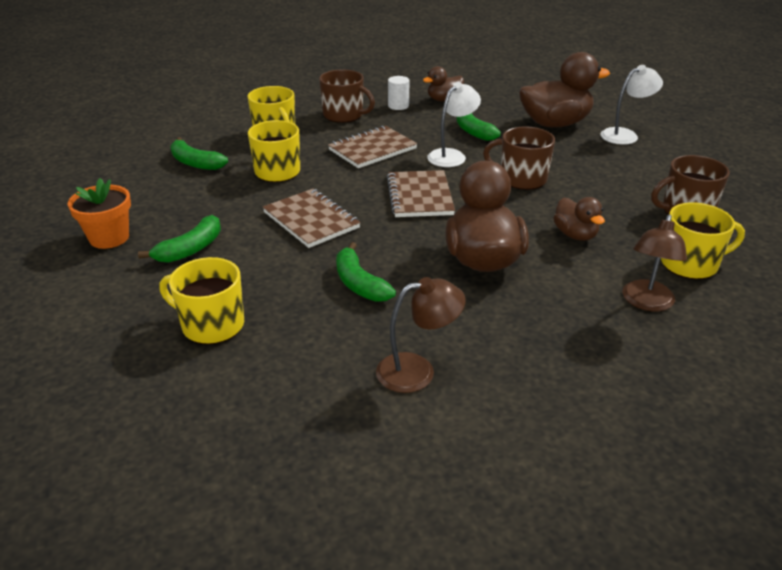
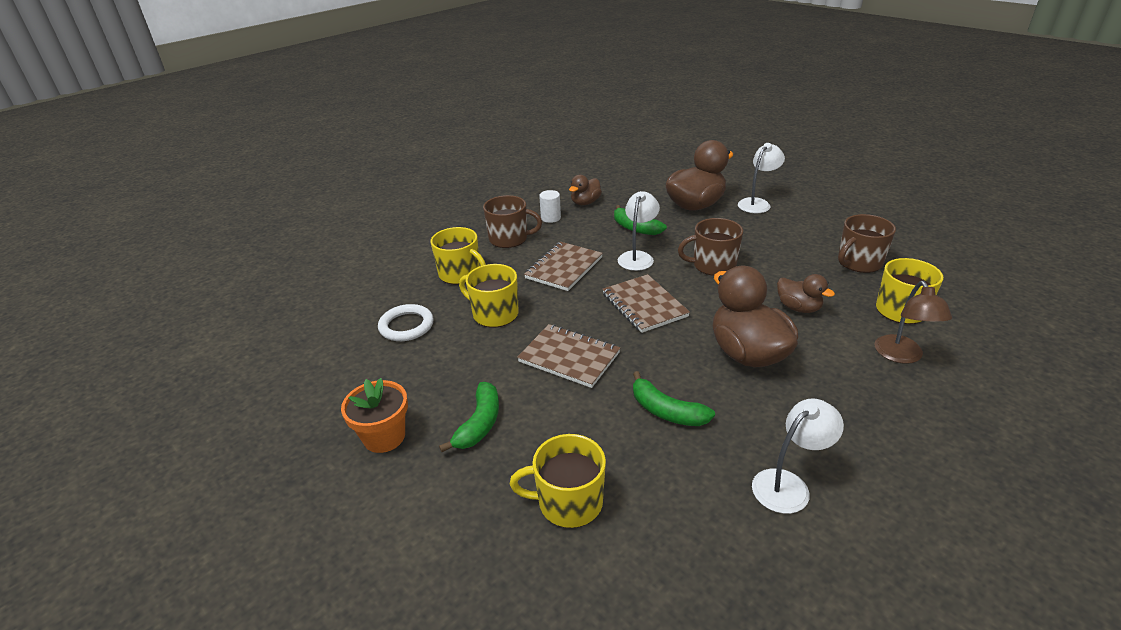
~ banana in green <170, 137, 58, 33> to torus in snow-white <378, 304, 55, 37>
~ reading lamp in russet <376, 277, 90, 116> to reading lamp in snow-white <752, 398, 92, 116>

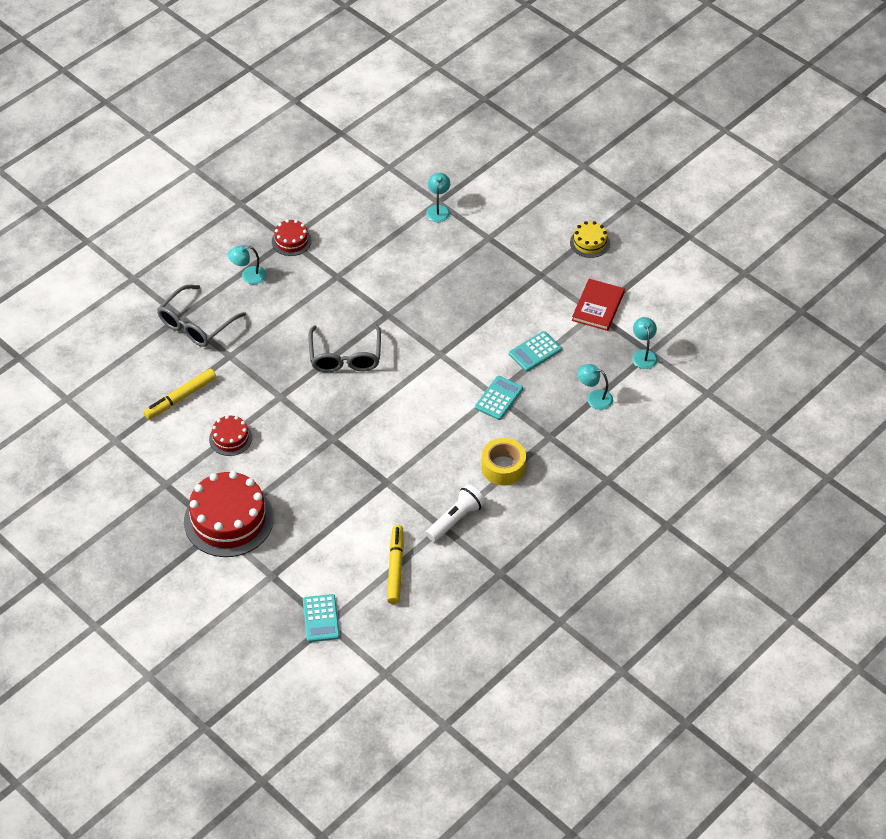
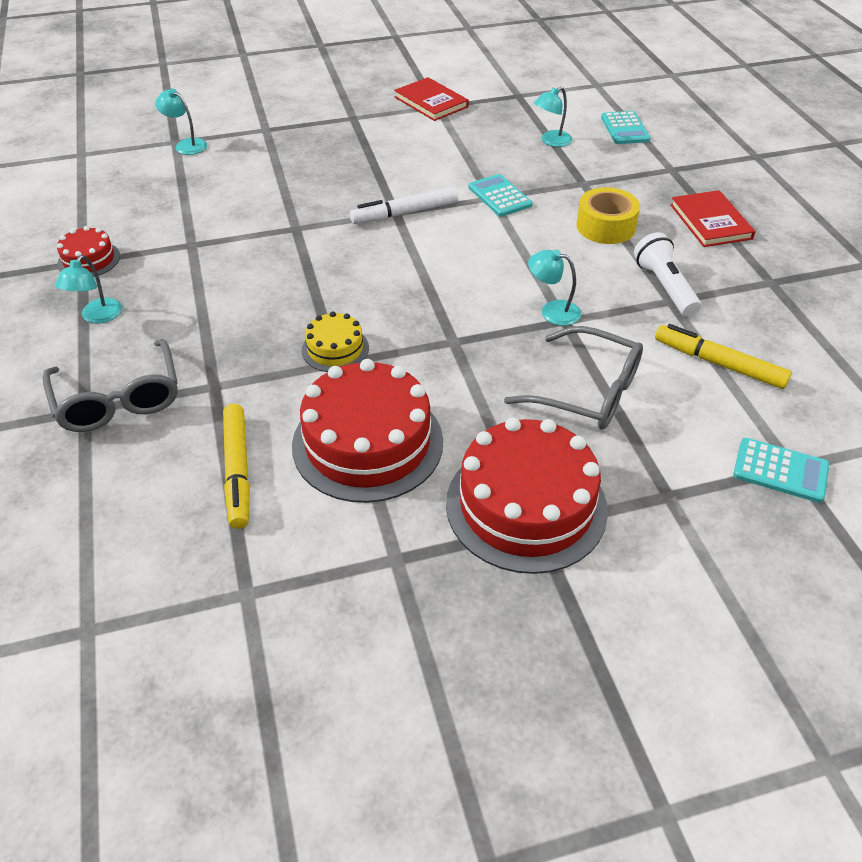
~ layer cake in crimson <209, 415, 43, 41> = <292, 359, 151, 144> x2.02
~ glasses in gray <309, 324, 72, 49> to <504, 326, 139, 104>
~ calculator in aqua <509, 331, 53, 40> to <601, 111, 50, 33>
~ layer cake in bright yellow <570, 221, 40, 37> to <302, 311, 67, 61>
~ reading lamp in aqua <632, 317, 26, 52> to <528, 249, 53, 77>
+ marker in snow-white <350, 187, 108, 37>
+ hardback in crimson <670, 190, 85, 57>

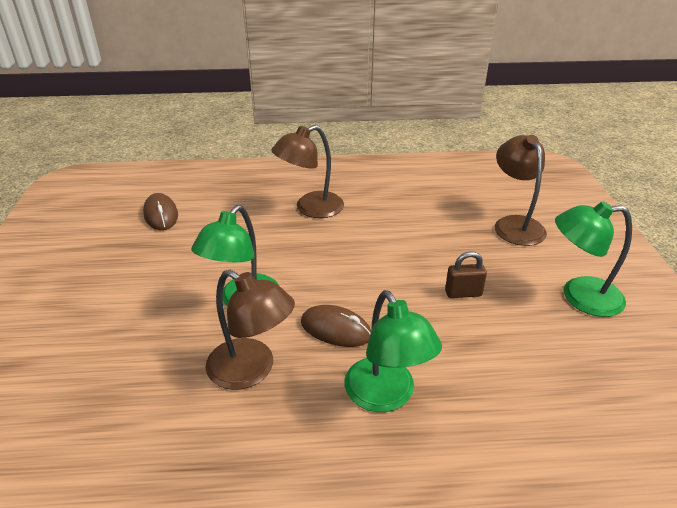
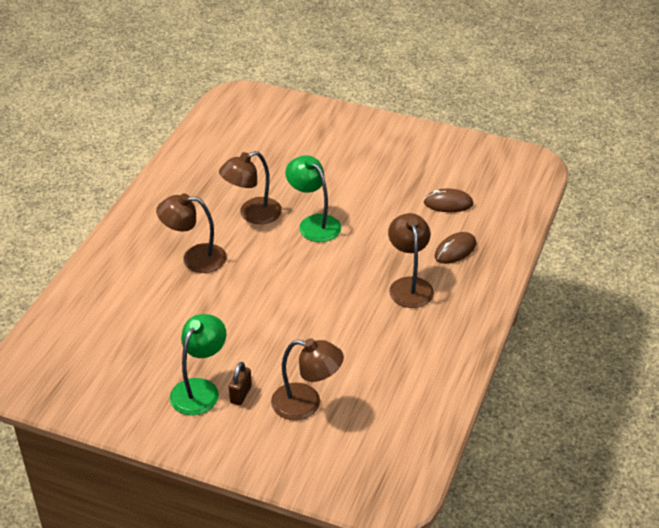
~ PC mouse in russet <301, 305, 70, 42> to <435, 232, 41, 32>
~ reading lamp in green <344, 290, 98, 122> to reading lamp in russet <156, 194, 71, 79>
~ padlock in russet <445, 251, 42, 47> to <229, 362, 23, 44>

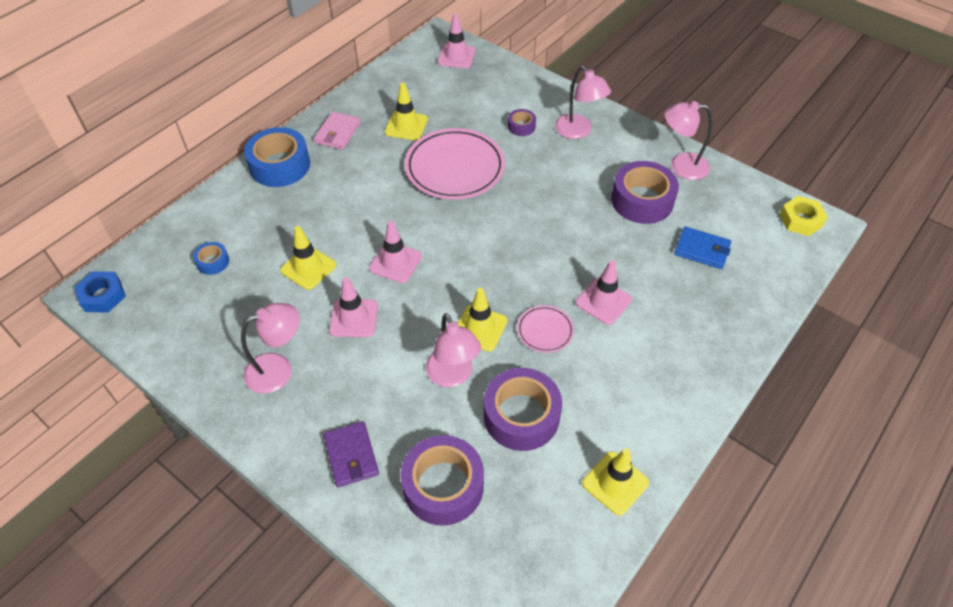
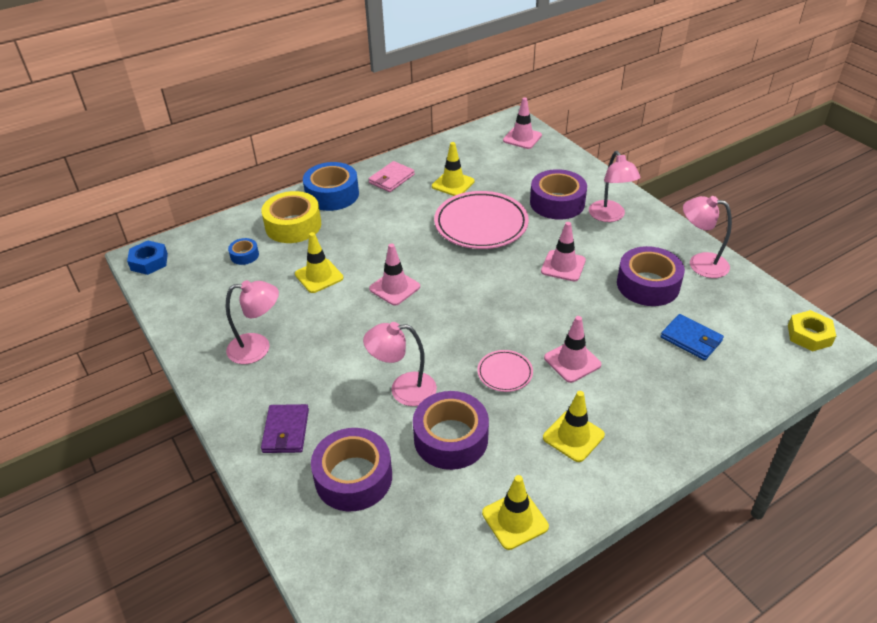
~ traffic cone in rosy <329, 278, 49, 59> to <541, 222, 45, 59>
~ reading lamp in rosy <426, 313, 55, 74> = <363, 322, 74, 84> 90 degrees clockwise
~ traffic cone in bright yellow <458, 288, 50, 64> to <543, 391, 62, 71>
~ roll of tape in purple <508, 109, 28, 27> = <530, 169, 57, 51> x2.07
+ roll of tape in bright yellow <261, 191, 60, 52>

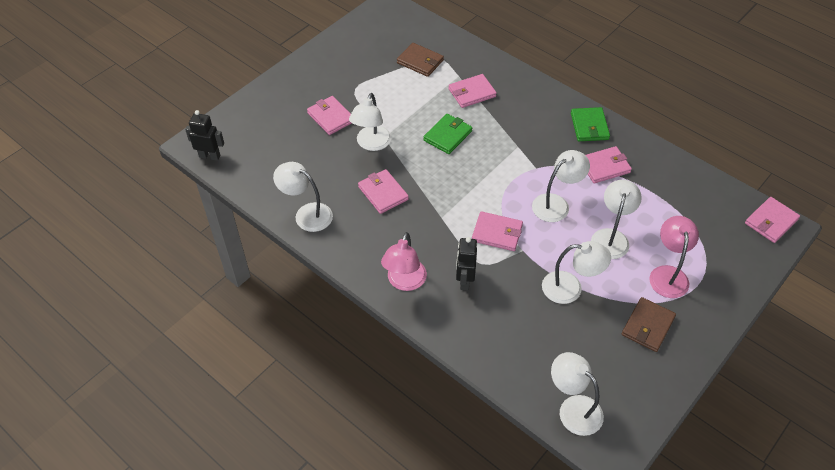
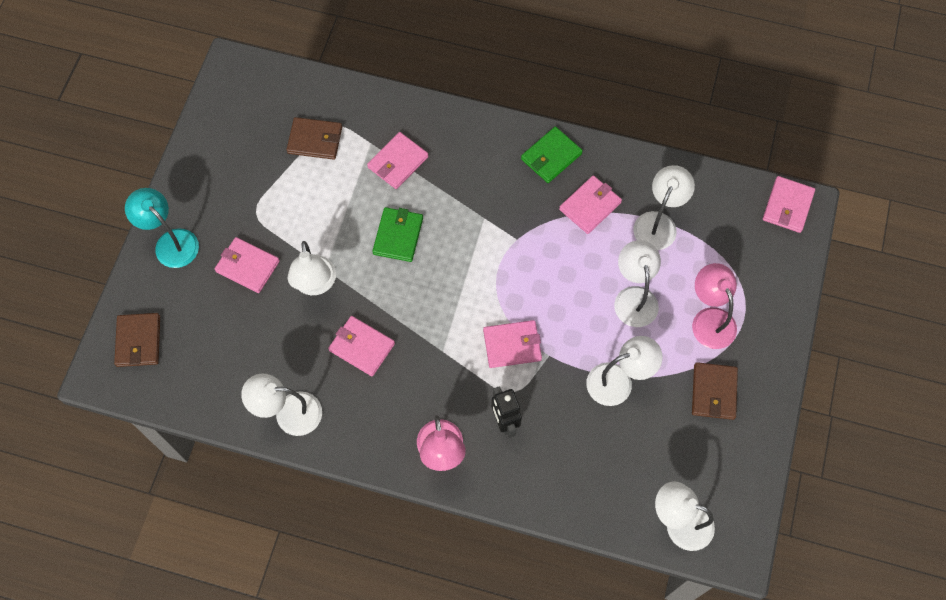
- toy robot in ebony <185, 110, 39, 51>
~ reading lamp in snow-white <532, 150, 58, 72> to <633, 165, 62, 85>
~ billfold in green <571, 107, 39, 34> = <521, 127, 62, 56> 75 degrees clockwise
+ billfold in russet <114, 313, 46, 54>
+ reading lamp in aqua <125, 188, 74, 80>

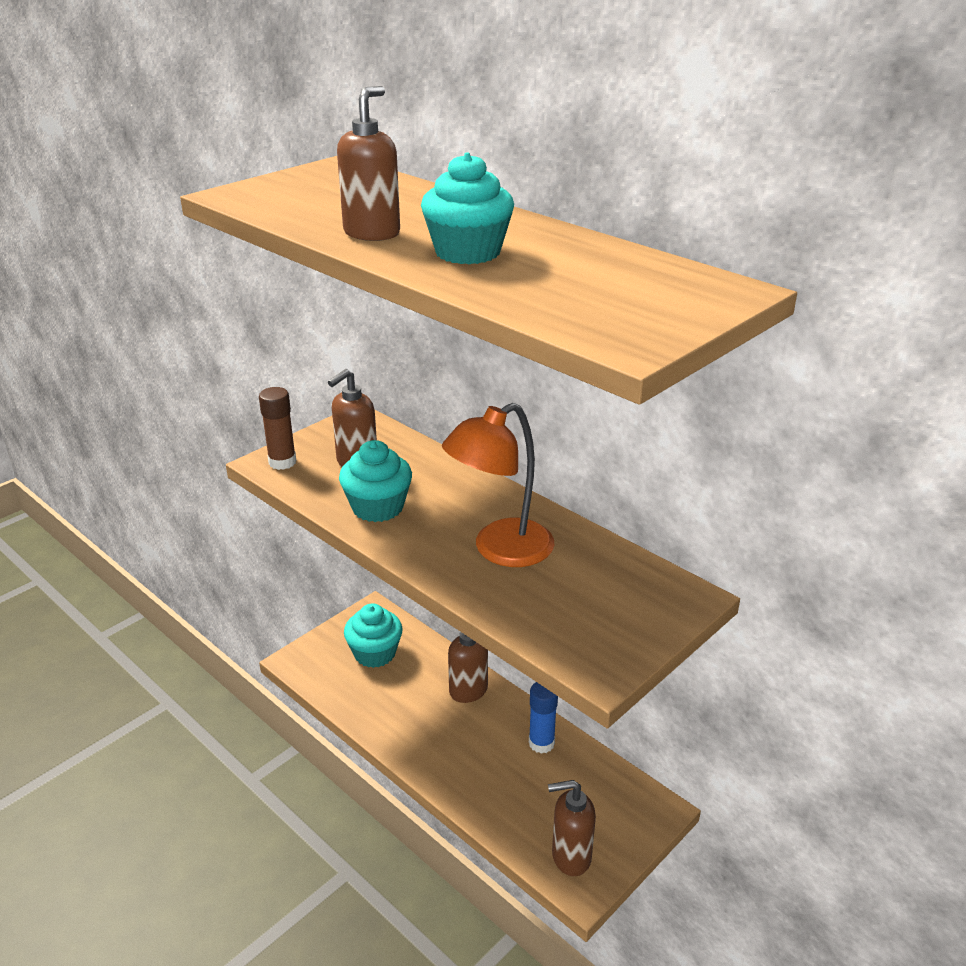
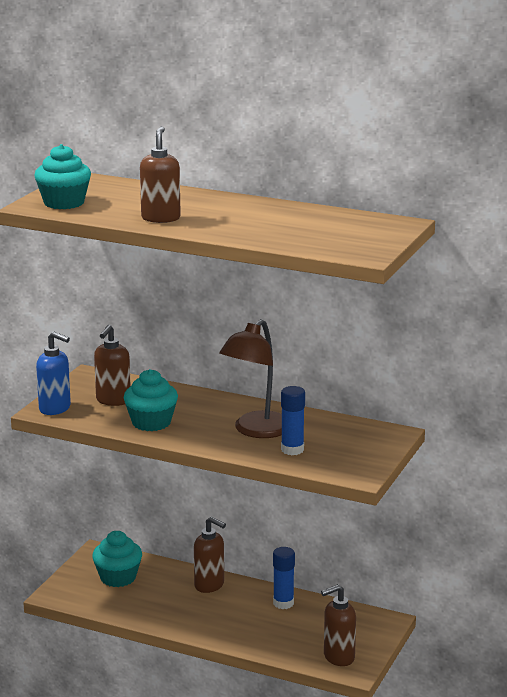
~ stick of glue in russet <259, 387, 37, 83> to soap dispenser in cobalt <36, 331, 35, 84>
~ fairy cake in aqua <421, 152, 93, 112> to <34, 144, 57, 65>
~ reading lamp in bright orange <442, 403, 112, 164> to reading lamp in russet <219, 319, 63, 119>
+ stick of glue in cobalt <281, 386, 24, 69>

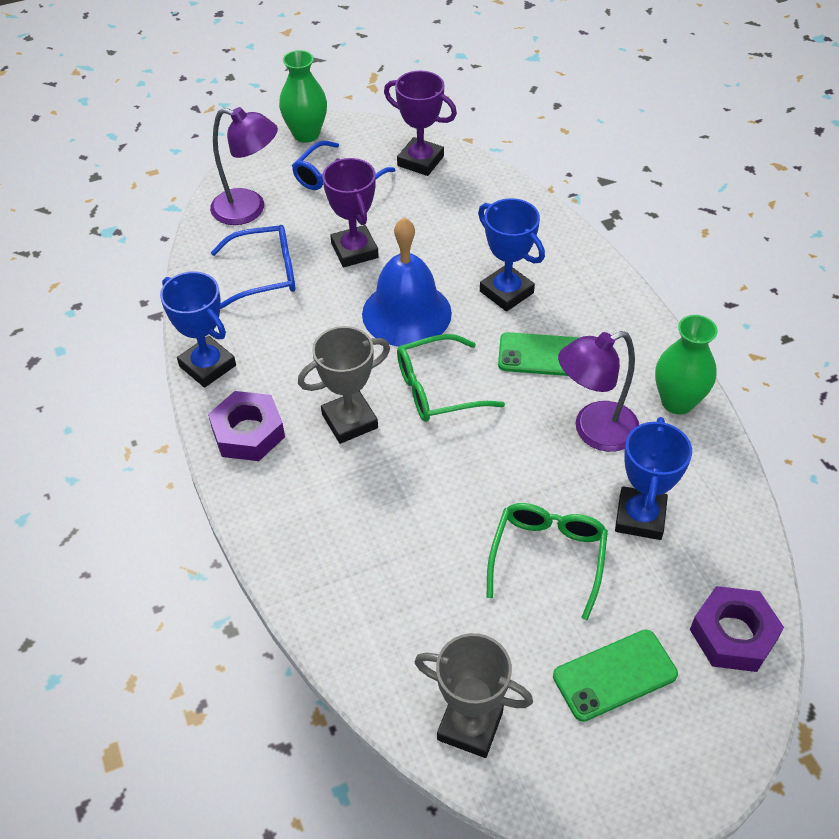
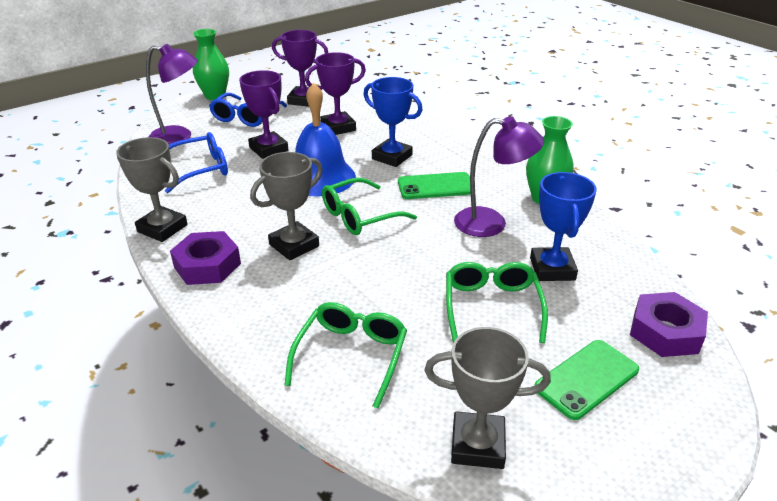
~ trophy in cobalt <160, 272, 76, 116> to trophy in gray <116, 137, 72, 105>
~ reading lamp in purple <558, 331, 81, 121> = <454, 116, 90, 121> 135 degrees counterclockwise
+ glasses in green <285, 302, 122, 107>
+ trophy in purple <305, 52, 61, 83>

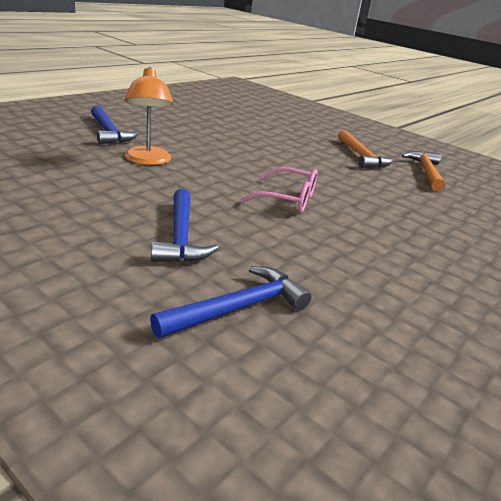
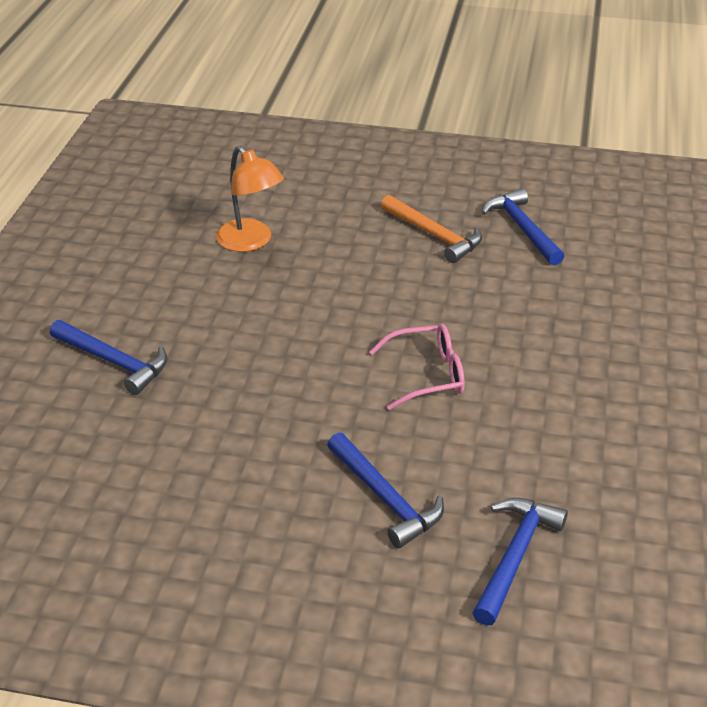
~ reading lamp in bright orange <125, 67, 48, 98> to <216, 146, 68, 106>
~ carpenter's hammer in bright orange <402, 151, 43, 41> to carpenter's hammer in cobalt <481, 188, 83, 78>

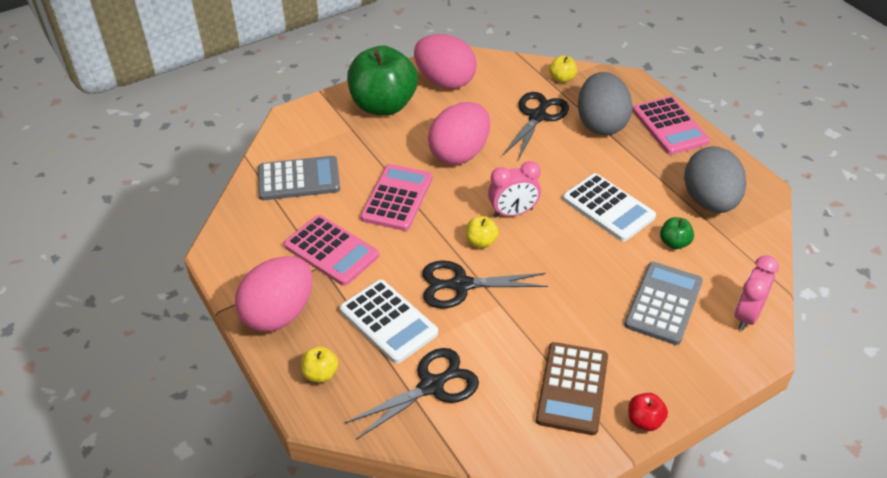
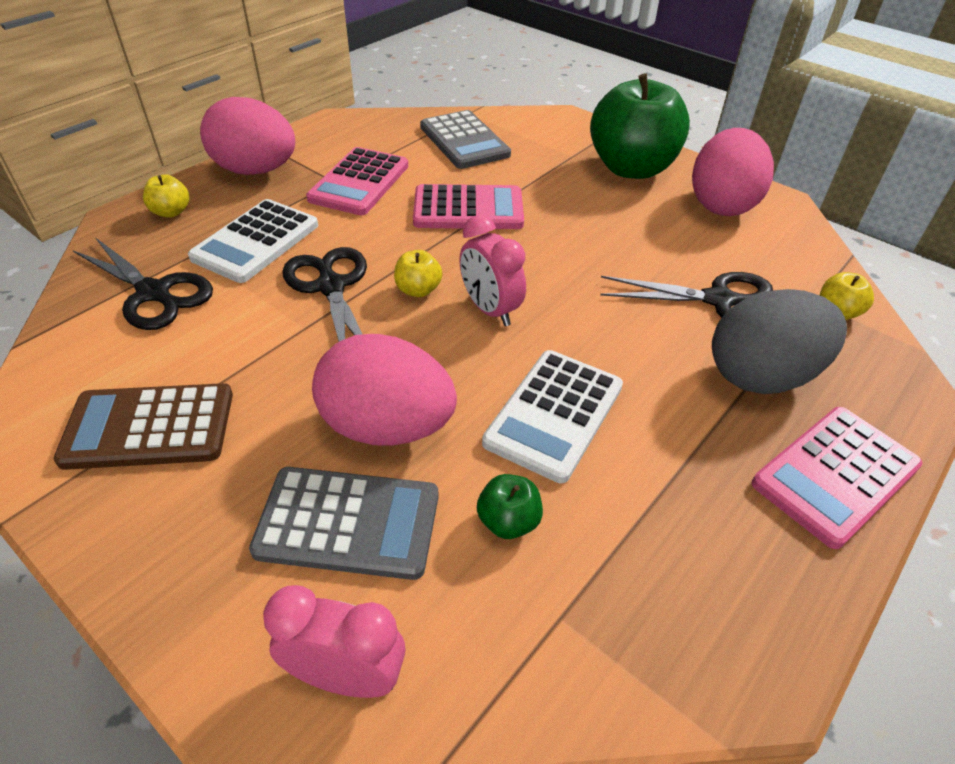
~ egg shape in rosy <428, 102, 62, 63> to <312, 334, 145, 112>
- apple in crimson <628, 393, 40, 38>
- egg shape in gray <684, 146, 62, 67>

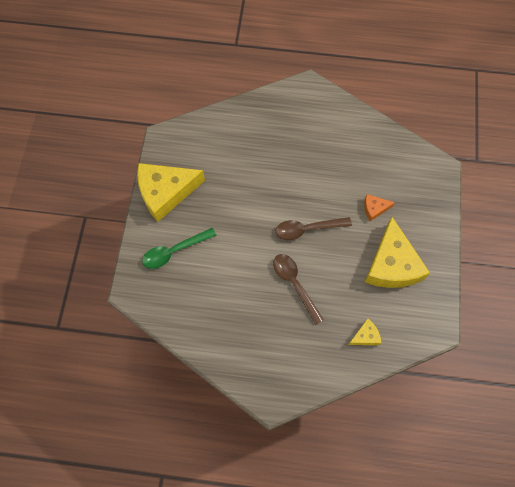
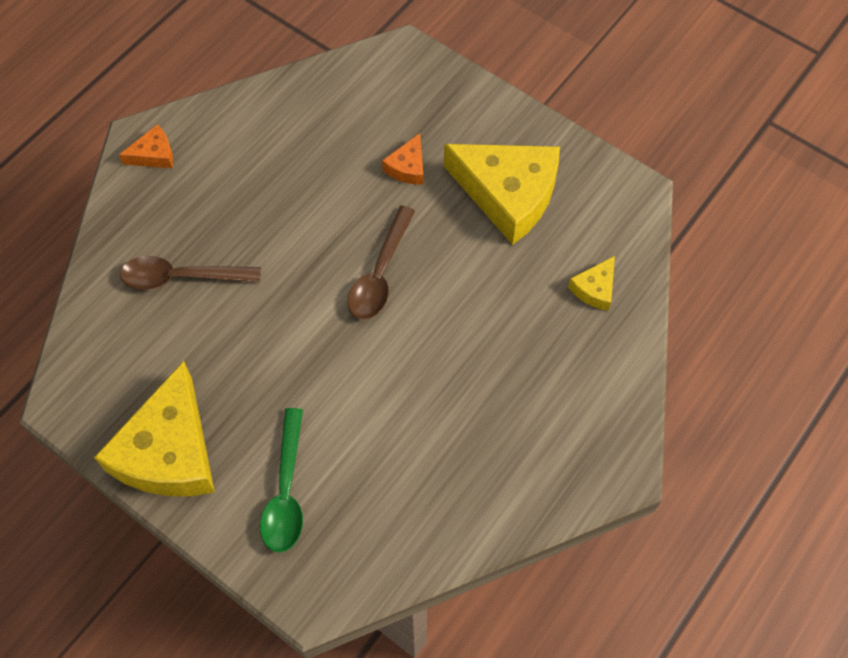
~ teaspoon in russet <273, 254, 51, 71> to <120, 256, 141, 34>
~ cheese wedge in bright yellow <348, 319, 34, 26> = <568, 256, 47, 55> 150 degrees counterclockwise
+ cheese wedge in bright orange <119, 125, 54, 43>

